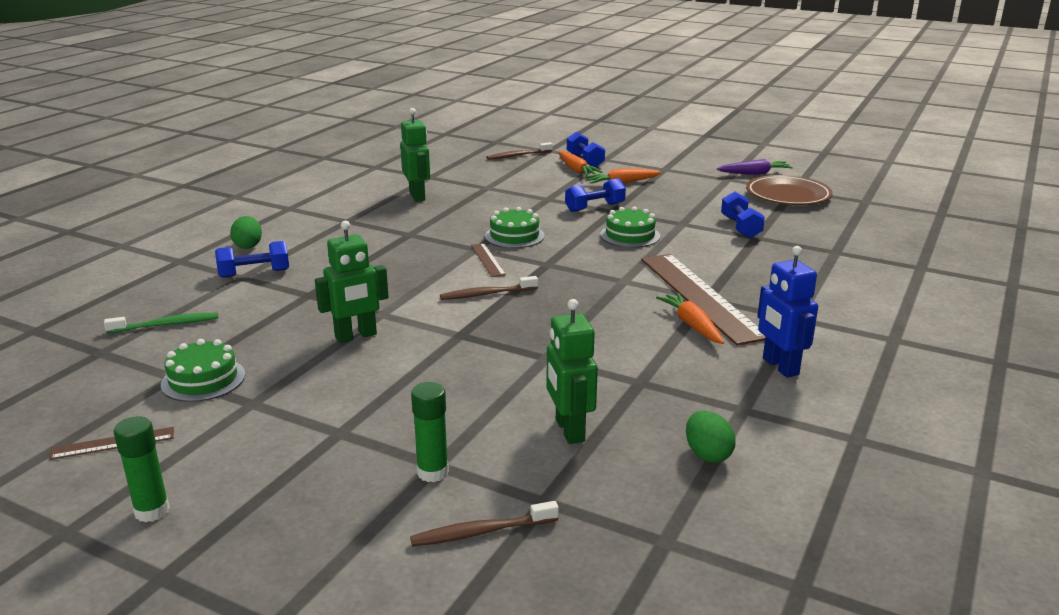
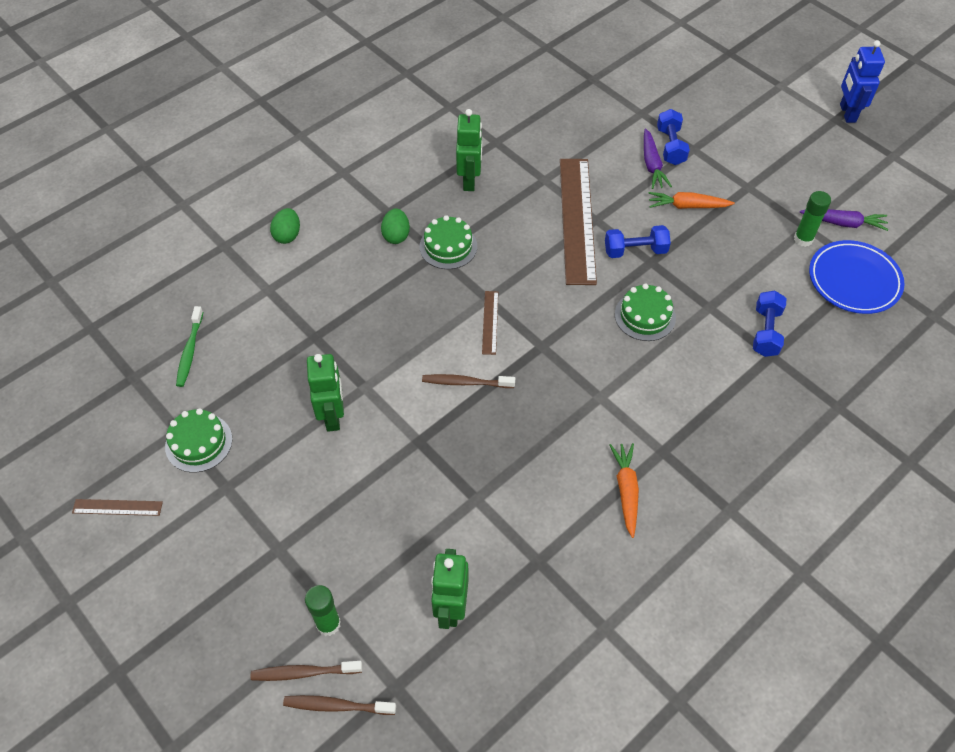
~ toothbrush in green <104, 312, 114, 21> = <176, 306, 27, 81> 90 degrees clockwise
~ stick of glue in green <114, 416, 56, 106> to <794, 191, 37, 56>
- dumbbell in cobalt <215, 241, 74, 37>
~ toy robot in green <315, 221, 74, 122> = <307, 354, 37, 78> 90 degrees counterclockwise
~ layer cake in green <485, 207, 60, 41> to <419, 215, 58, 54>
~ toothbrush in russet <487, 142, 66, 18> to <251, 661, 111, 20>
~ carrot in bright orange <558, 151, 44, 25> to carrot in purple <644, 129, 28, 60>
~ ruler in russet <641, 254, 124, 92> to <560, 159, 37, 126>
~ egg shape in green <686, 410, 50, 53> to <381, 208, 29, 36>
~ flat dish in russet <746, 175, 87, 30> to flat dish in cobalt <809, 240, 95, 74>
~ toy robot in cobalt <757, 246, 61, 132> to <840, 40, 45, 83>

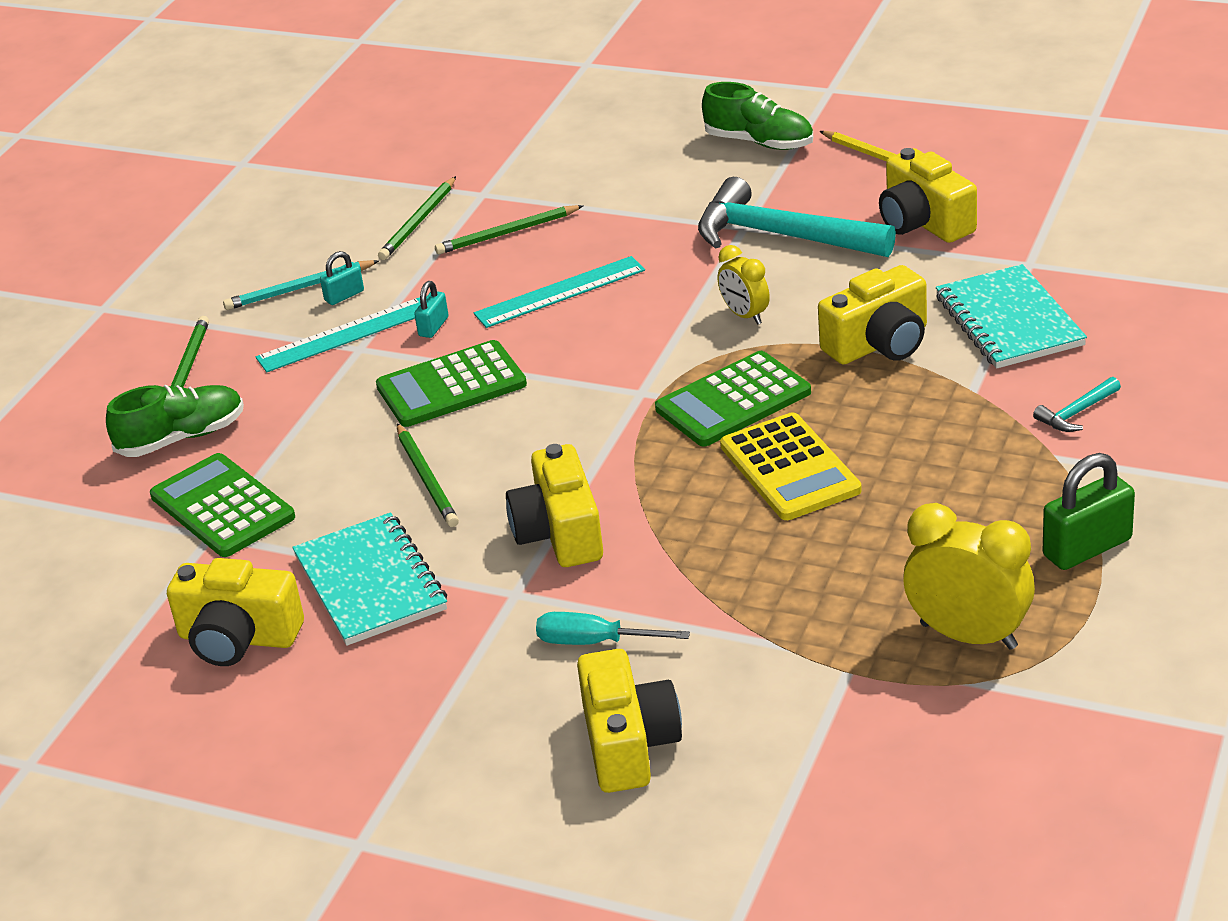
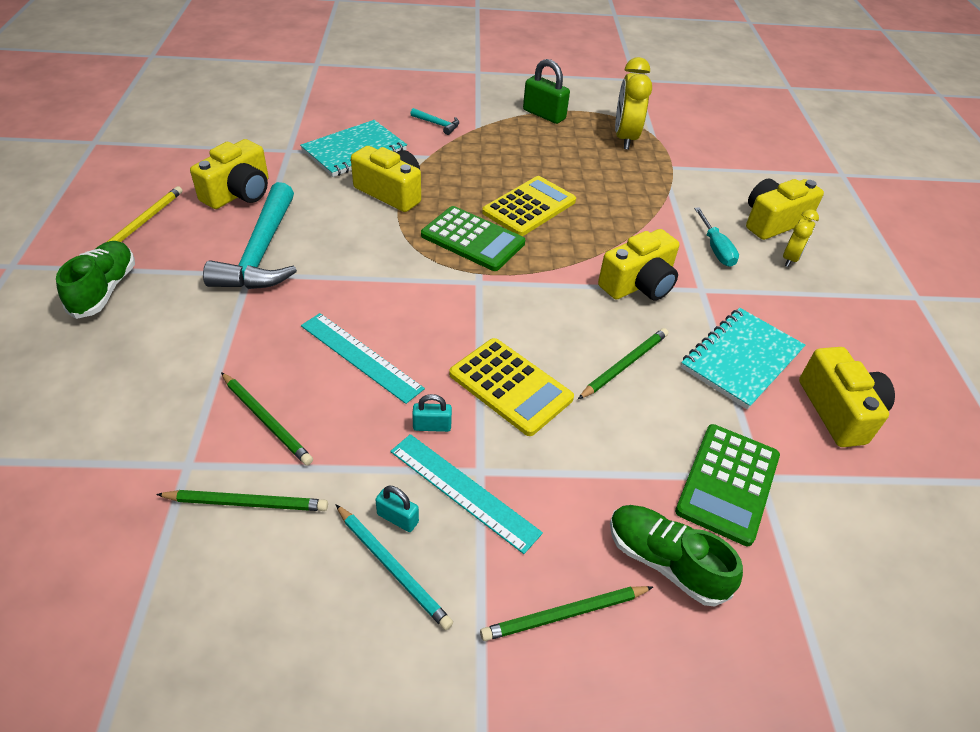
~ calculator in green <376, 340, 151, 87> to calculator in bright yellow <449, 338, 125, 98>
~ bedside clock in bright yellow <718, 245, 52, 80> to <783, 209, 36, 58>

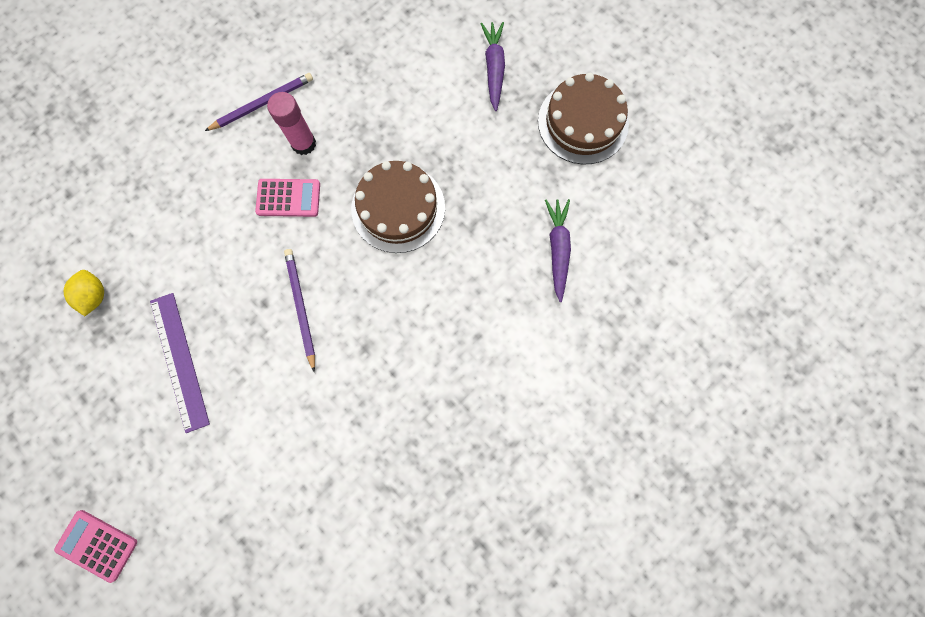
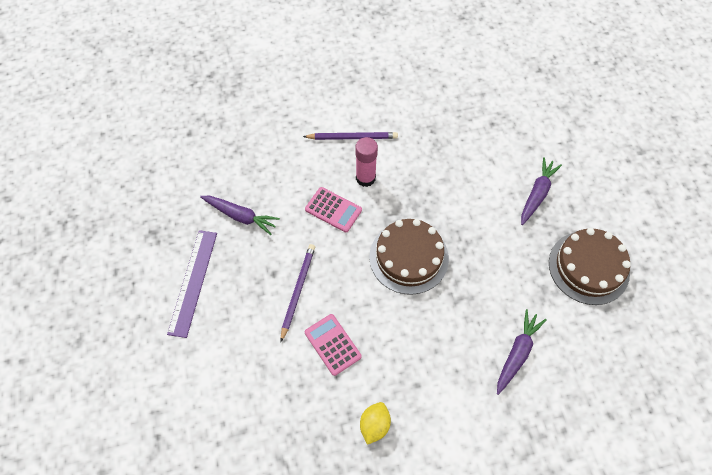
~ calculator in rosy <54, 510, 83, 73> to <305, 314, 57, 62>
~ toy lemon in bright yellow <63, 270, 41, 46> to <360, 402, 31, 43>
+ carrot in purple <200, 196, 80, 39>

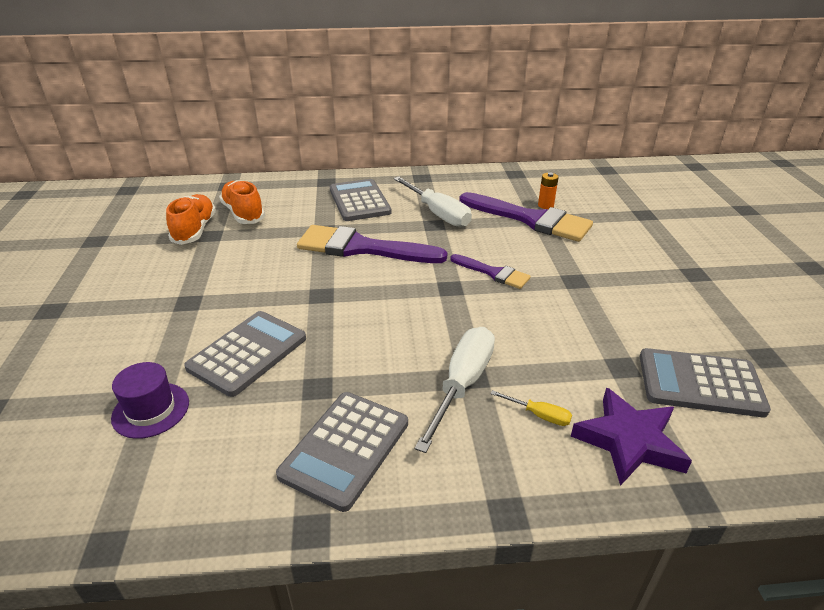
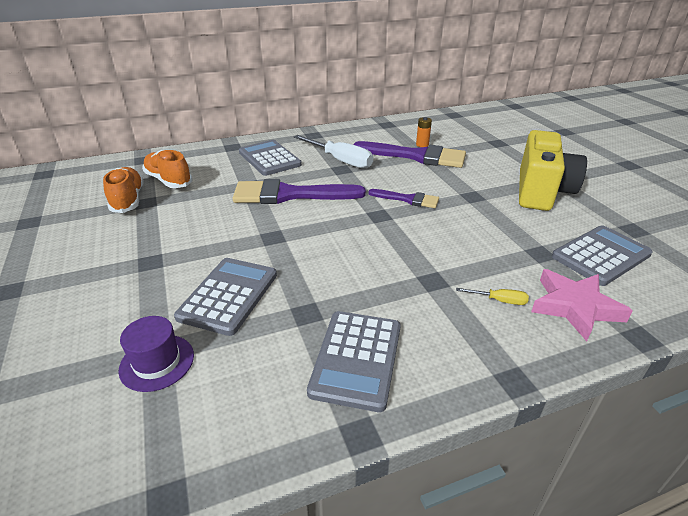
- screwdriver in snow-white <415, 327, 80, 126>
~ five-pointed star in purple <571, 387, 121, 99> to five-pointed star in rosy <531, 269, 102, 72>
~ calculator in gray <640, 348, 131, 69> = <552, 225, 101, 61> 150 degrees clockwise
+ photo camera in bright yellow <519, 130, 68, 81>

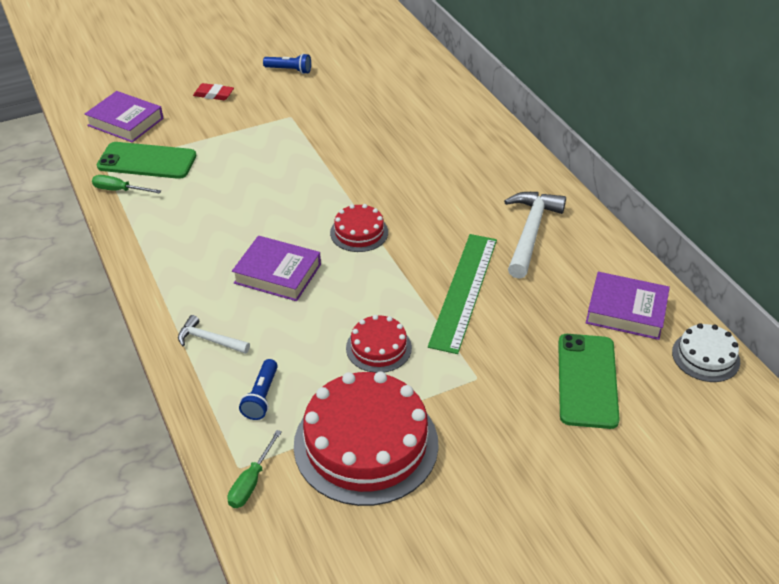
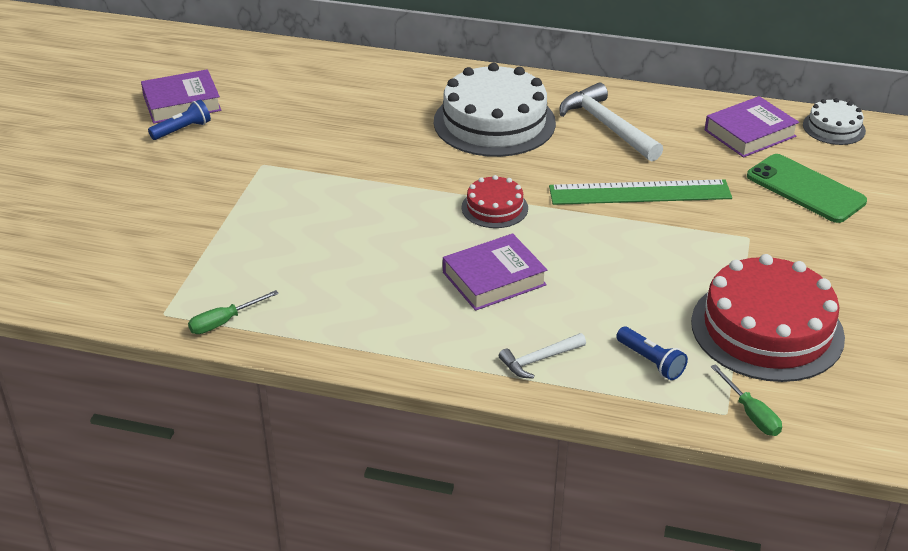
~ hardback in purple <85, 91, 78, 52> to <141, 69, 80, 55>
- smartphone in green <97, 142, 99, 37>
- eraser in crimson <193, 83, 41, 17>
- layer cake in crimson <346, 315, 66, 58>
~ ruler in green <428, 234, 69, 120> = <549, 179, 183, 26> 60 degrees counterclockwise
+ layer cake in snow-white <434, 63, 122, 94>

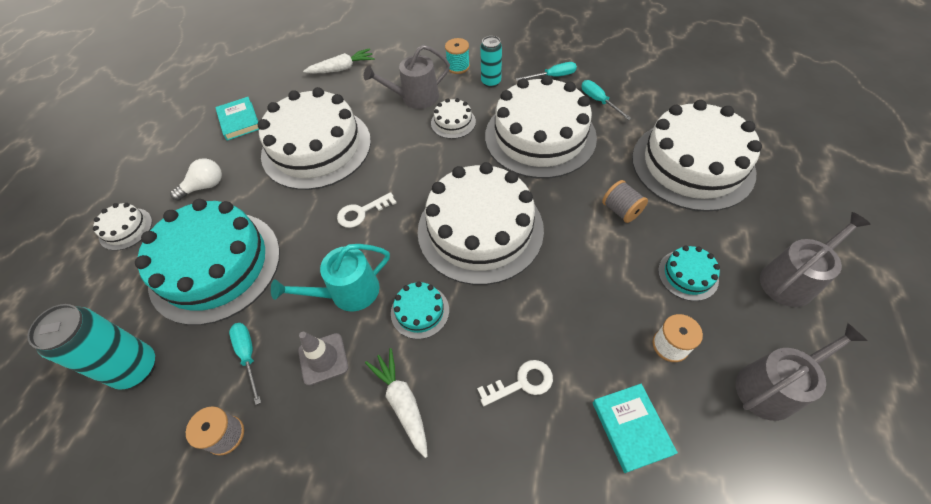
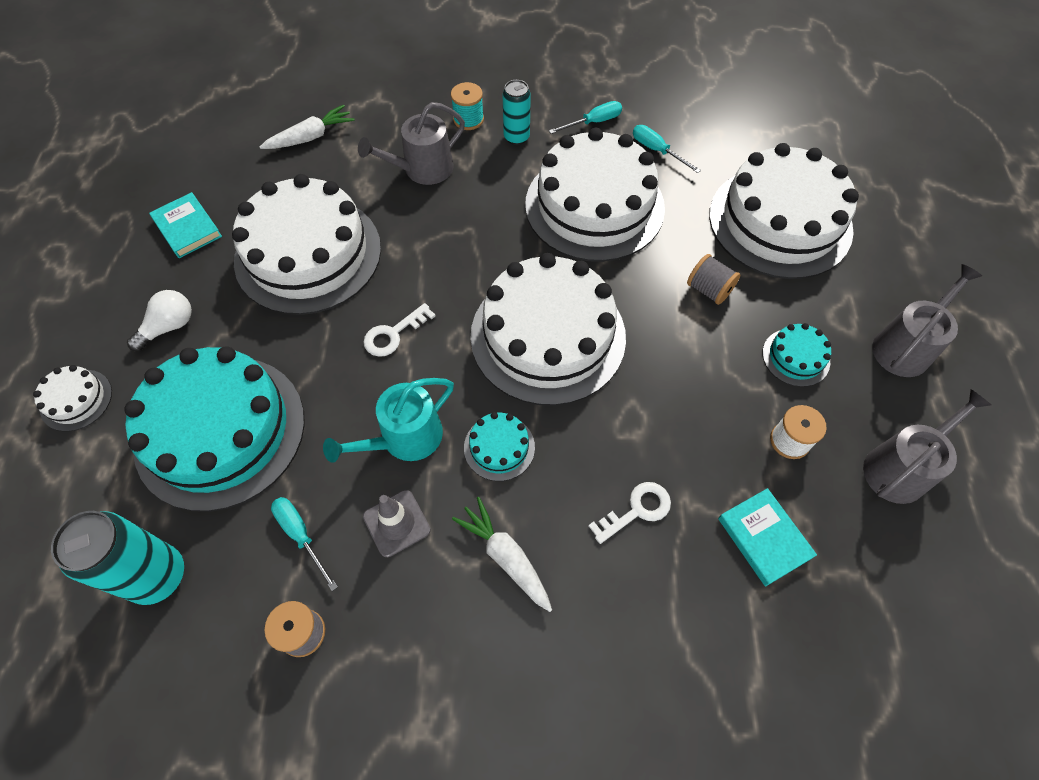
- layer cake in snow-white <431, 98, 45, 41>

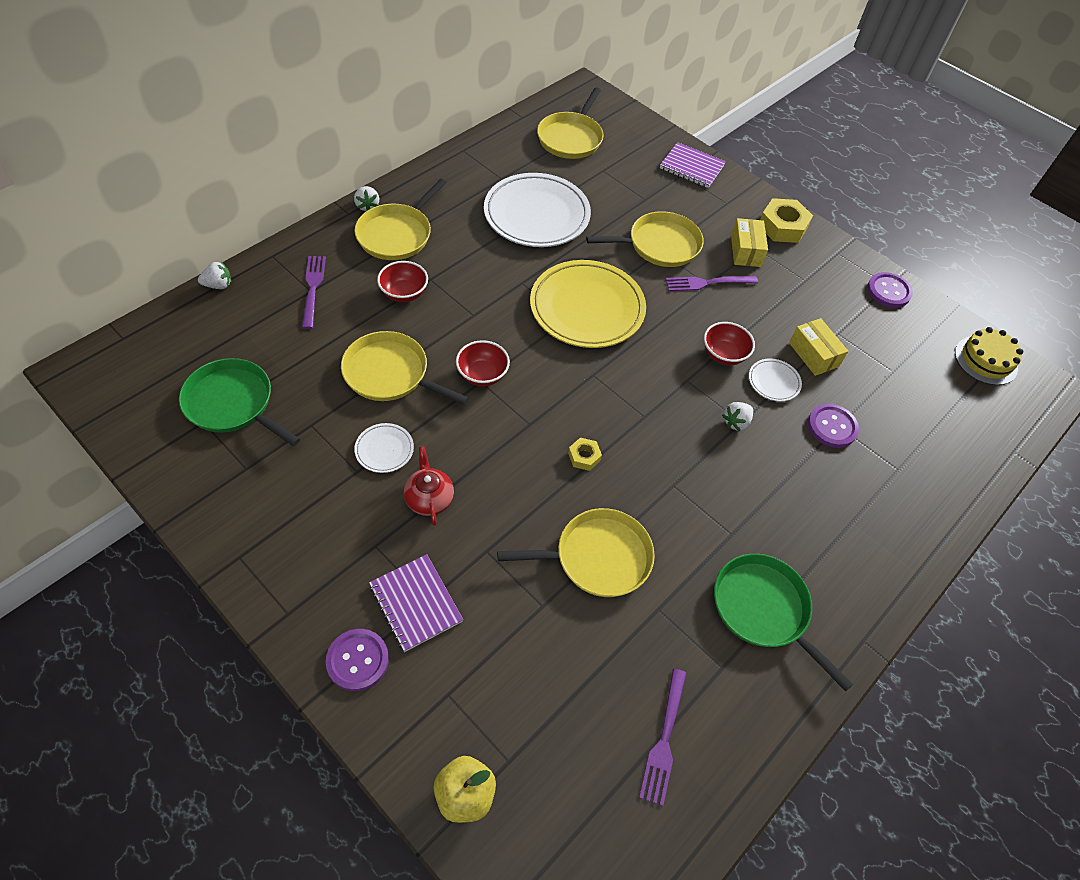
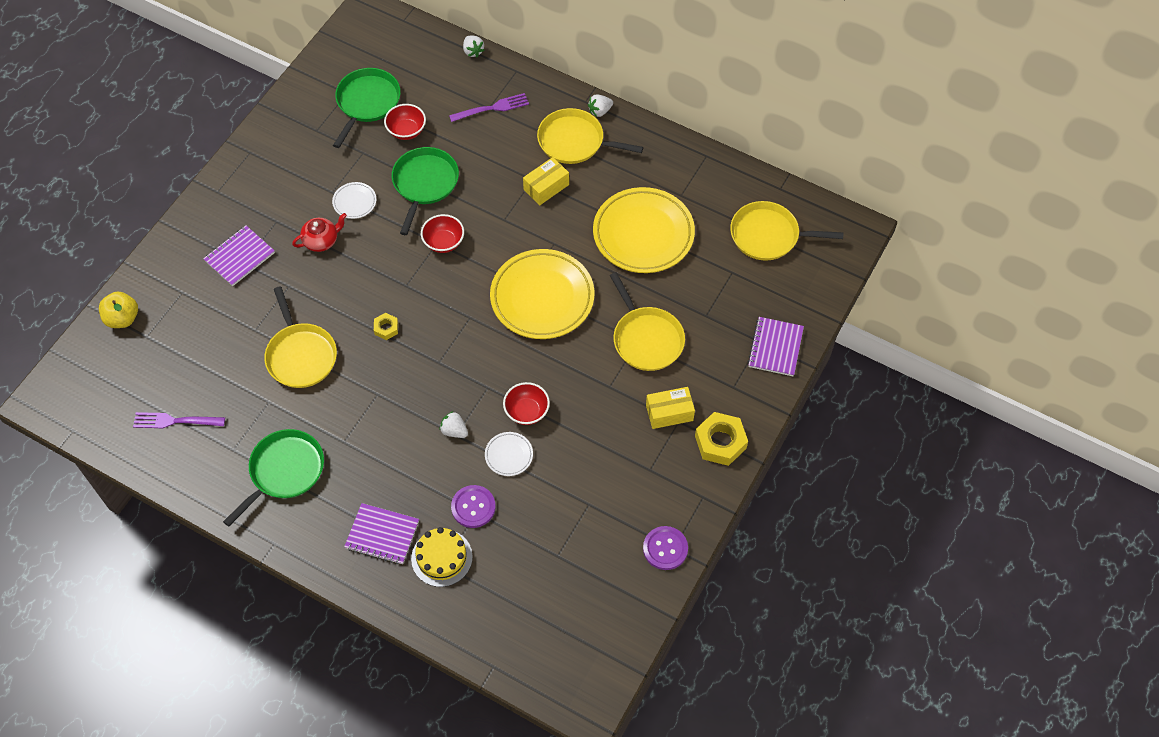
- sewing button in purple <326, 629, 63, 62>
~ frying pan in bright yellow <341, 331, 128, 74> to frying pan in green <392, 147, 67, 88>
~ bowl in crimson <377, 261, 51, 41> to <384, 104, 42, 36>
~ flat dish in snow-white <484, 173, 107, 74> to flat dish in bright yellow <593, 187, 102, 86>
- dinner fork in purple <666, 276, 92, 15>
~ package in bright yellow <789, 318, 59, 58> to <523, 157, 46, 48>
~ layer cake in bright yellow <955, 327, 68, 58> to <411, 527, 62, 60>
+ notebook in purple <344, 503, 75, 61>

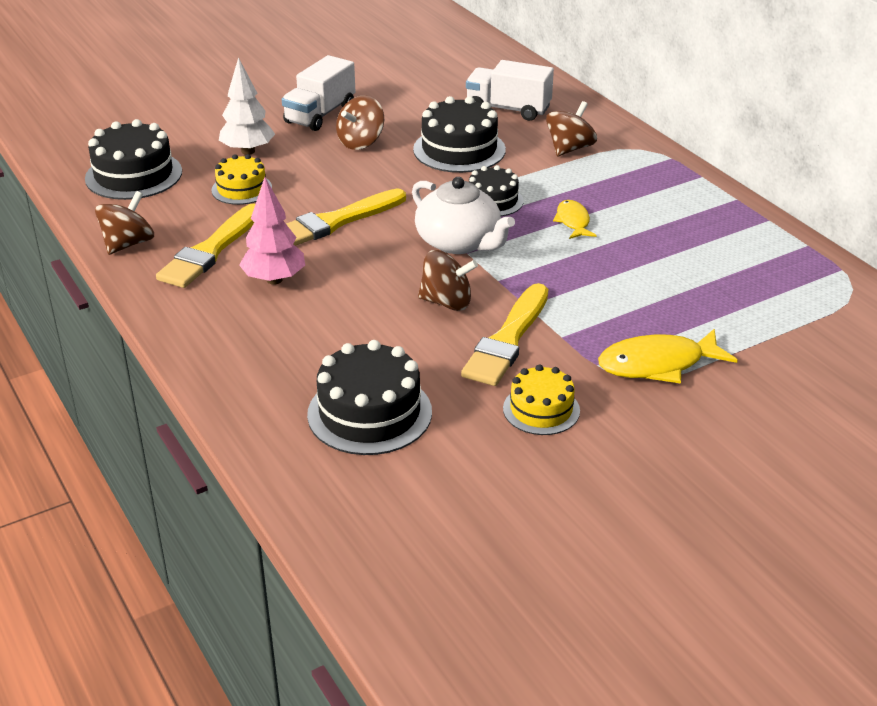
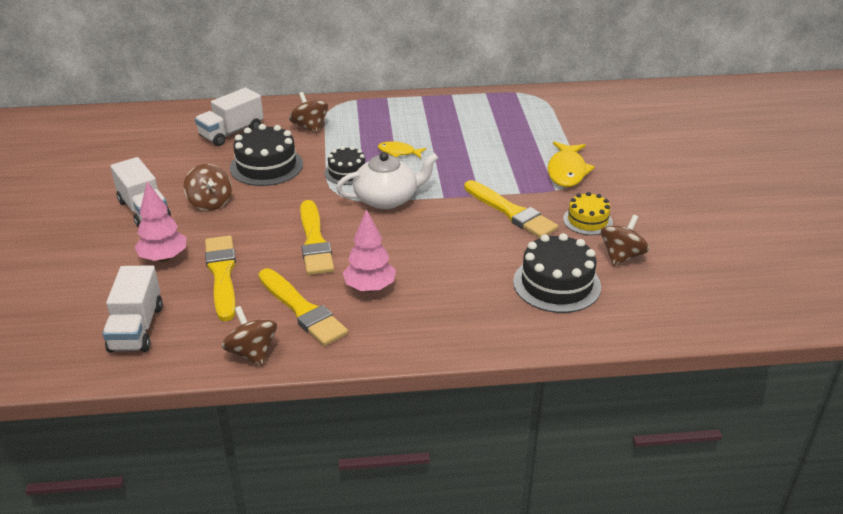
~ layer cake in ebony <85, 119, 97, 81> to lorry in snow-white <102, 265, 61, 88>
~ layer cake in bright yellow <211, 154, 61, 51> to paintbrush in bright yellow <205, 235, 31, 86>
~ fir tree in snow-white <219, 57, 56, 98> to fir tree in rosy <135, 181, 52, 81>
~ toy top in russet <418, 250, 60, 61> to <601, 215, 48, 51>

